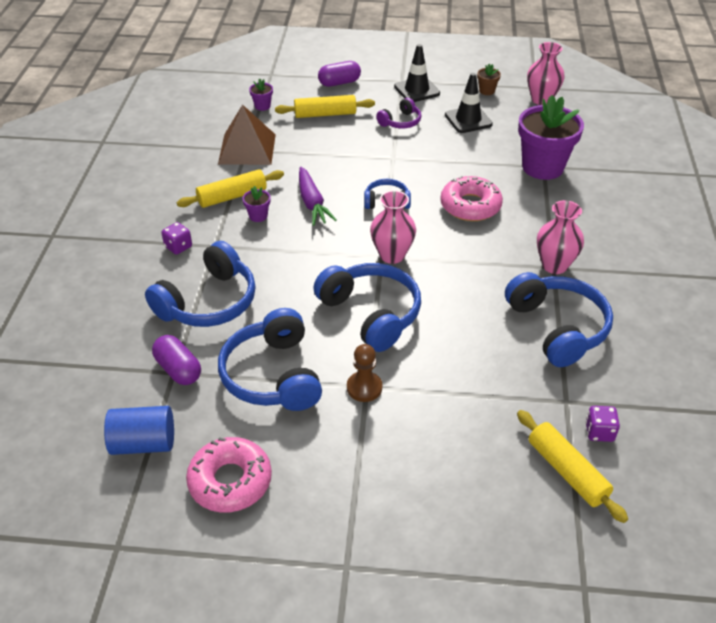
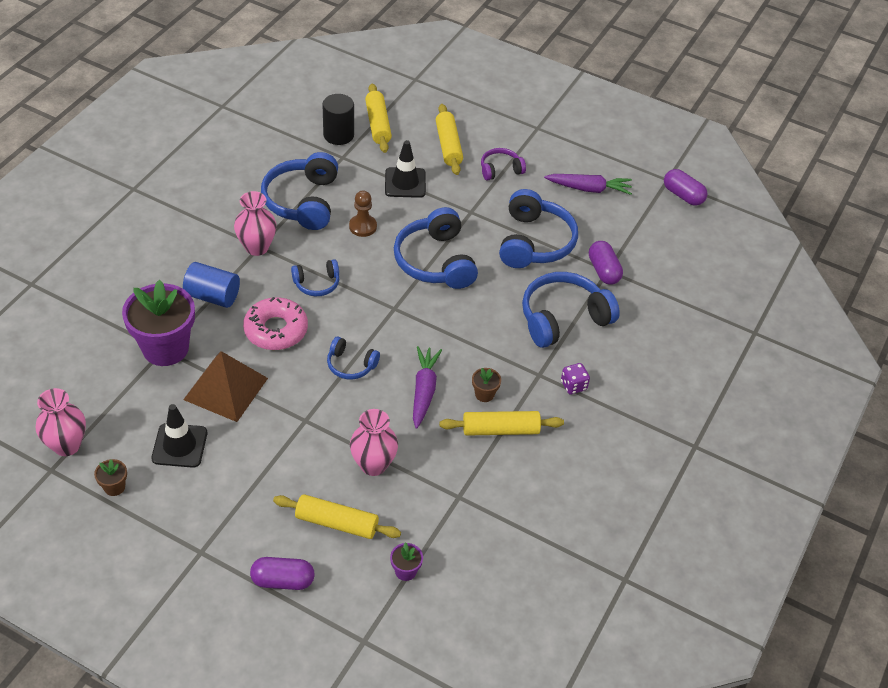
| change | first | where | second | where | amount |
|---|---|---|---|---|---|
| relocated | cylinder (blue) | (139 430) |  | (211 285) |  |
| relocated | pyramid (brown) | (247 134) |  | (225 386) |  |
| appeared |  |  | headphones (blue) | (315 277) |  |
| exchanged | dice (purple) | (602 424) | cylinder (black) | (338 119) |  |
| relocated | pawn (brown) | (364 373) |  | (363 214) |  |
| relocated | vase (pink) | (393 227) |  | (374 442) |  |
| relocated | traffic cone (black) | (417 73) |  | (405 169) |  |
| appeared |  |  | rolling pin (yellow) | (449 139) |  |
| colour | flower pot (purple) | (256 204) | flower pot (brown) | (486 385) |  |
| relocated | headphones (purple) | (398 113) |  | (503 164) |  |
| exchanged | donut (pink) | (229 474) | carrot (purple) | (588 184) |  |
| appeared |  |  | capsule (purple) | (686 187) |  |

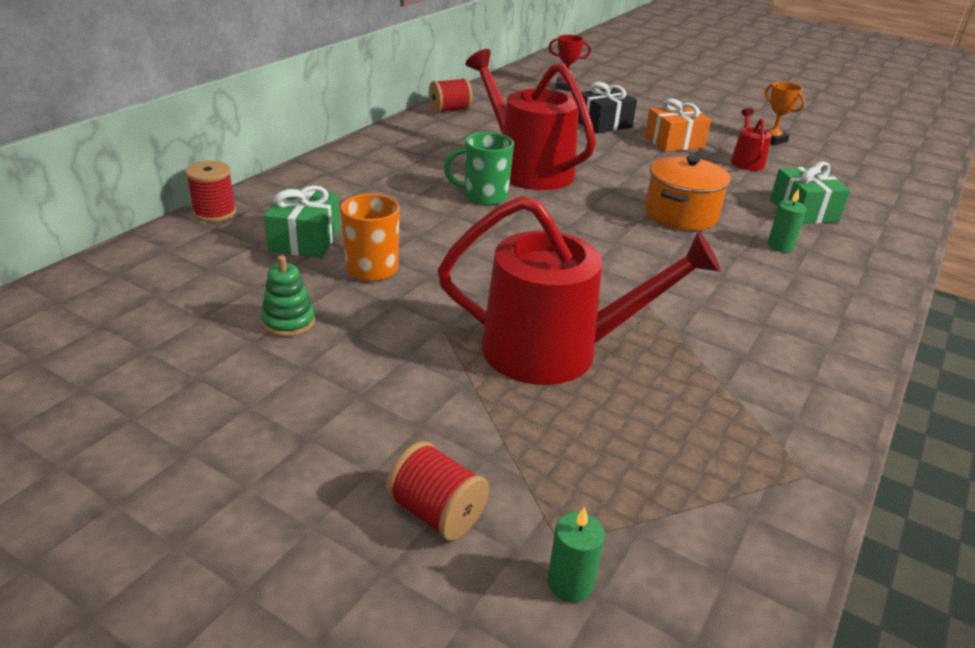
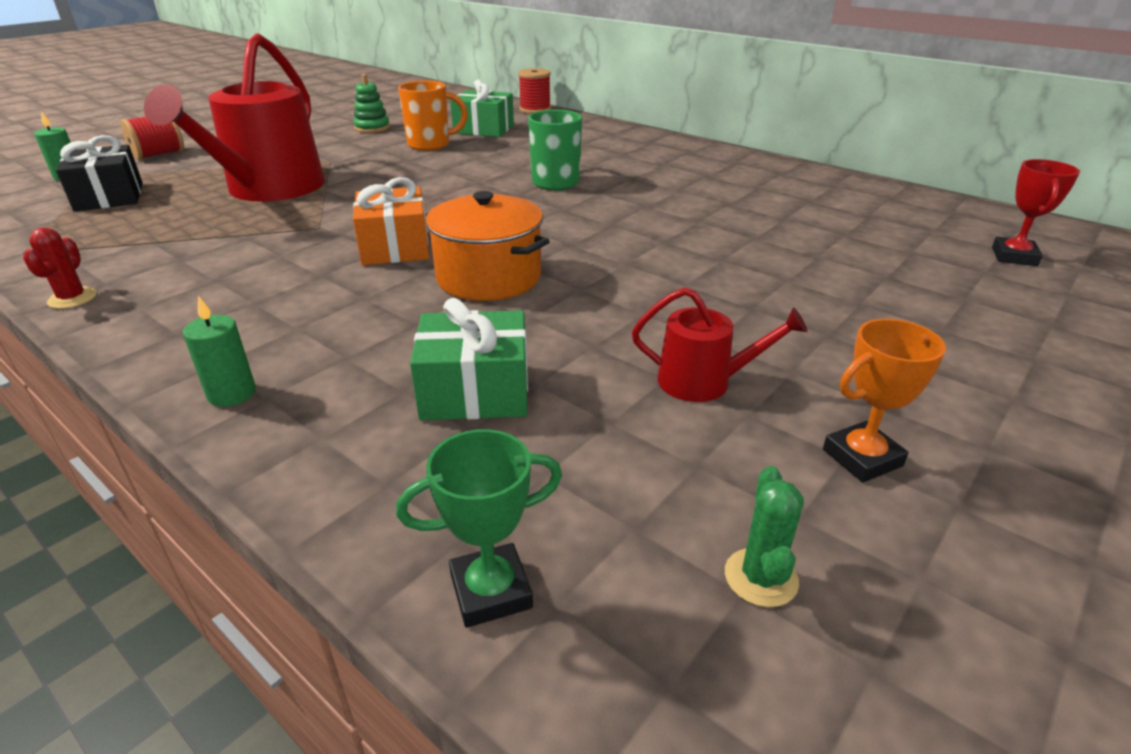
| change | first | where | second | where | amount |
|---|---|---|---|---|---|
| appeared |  |  | cactus (red) | (60 268) |  |
| relocated | gift (black) | (607 108) |  | (99 173) |  |
| relocated | candle (green) | (787 220) |  | (219 351) |  |
| relocated | gift (orange) | (678 125) |  | (391 221) |  |
| appeared |  |  | trophy (green) | (479 528) |  |
| appeared |  |  | cactus (green) | (764 536) |  |
| missing | spool (red) | (450 95) |  |  |  |
| missing | watering can (red) | (531 119) |  |  |  |

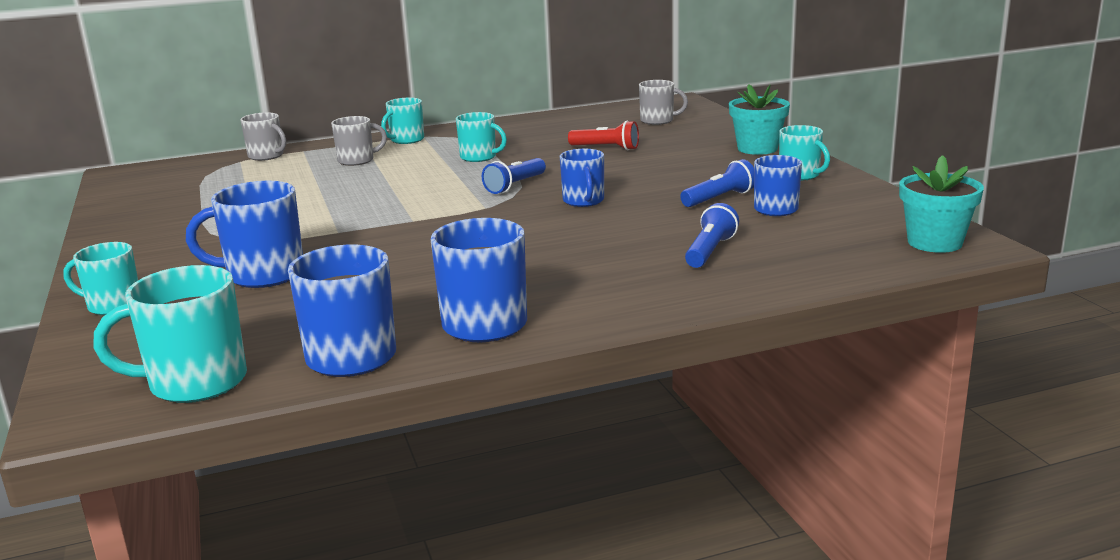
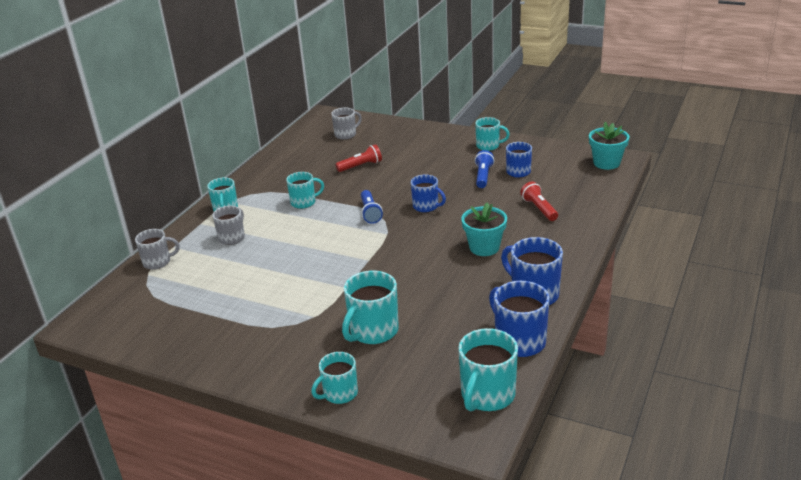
| change | first | where | second | where | amount |
|---|---|---|---|---|---|
| colour | mug (blue) | (244 234) | mug (turquoise) | (370 307) |  |
| relocated | flower pot (turquoise) | (759 119) |  | (484 229) |  |
| colour | flashlight (blue) | (712 235) | flashlight (red) | (539 201) |  |

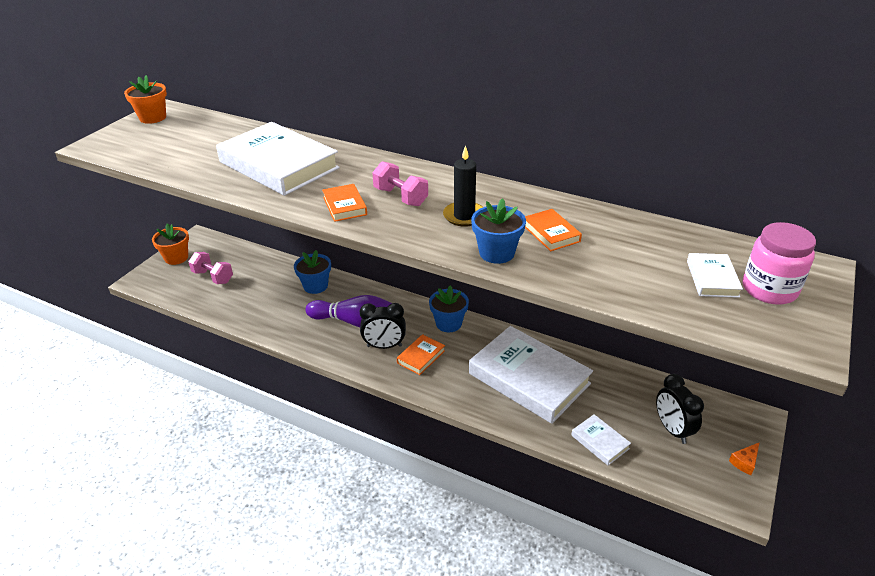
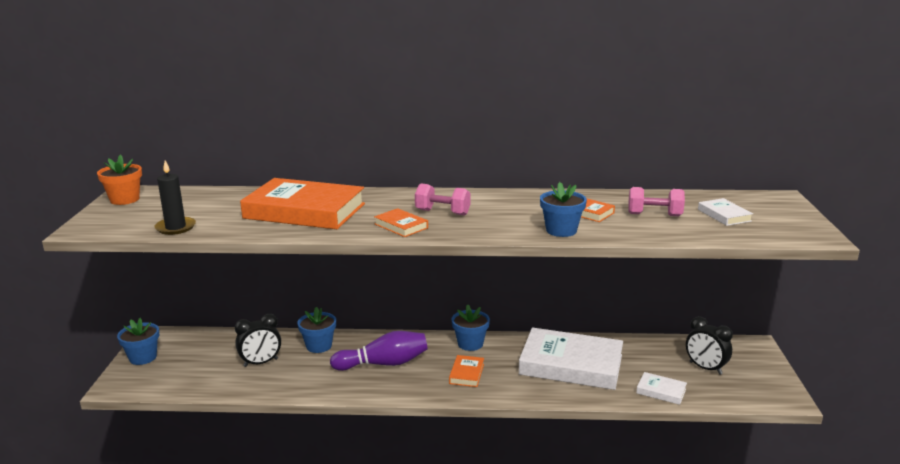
| change | first | where | second | where | amount |
|---|---|---|---|---|---|
| colour | flower pot (orange) | (170 244) | flower pot (blue) | (138 341) |  |
| relocated | candle (black) | (463 186) |  | (175 197) |  |
| relocated | clock (black) | (383 326) |  | (258 340) |  |
| colour | book (white) | (278 159) | book (orange) | (302 203) |  |
| relocated | dumbbell (pink) | (210 268) |  | (656 201) |  |
| missing | cheese (orange) | (744 458) |  |  |  |
| missing | jar (pink) | (779 263) |  |  |  |

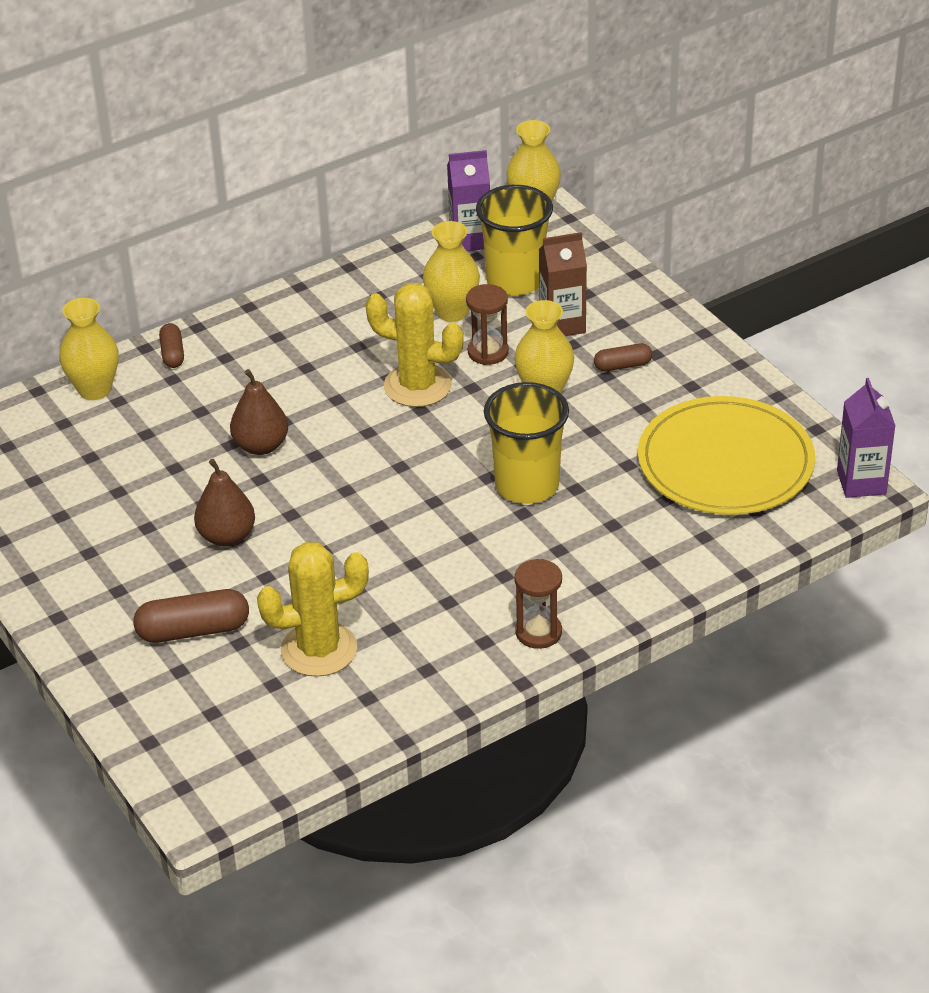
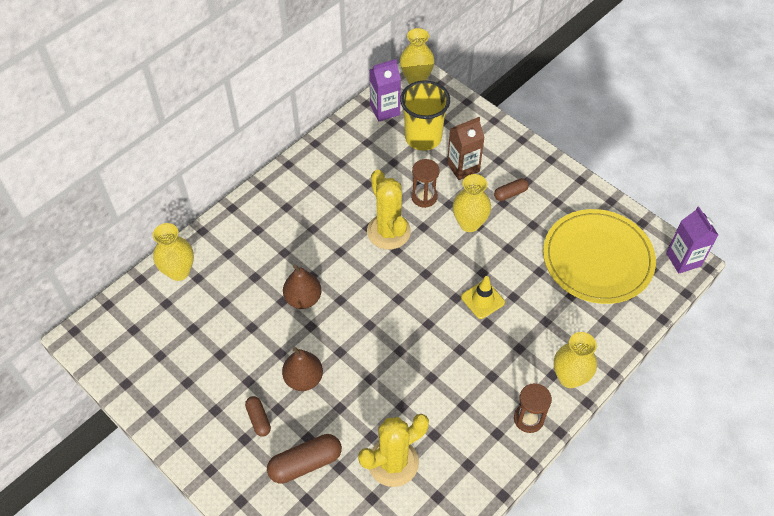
| change | first | where | second | where | amount |
|---|---|---|---|---|---|
| relocated | capsule (brown) | (171 345) |  | (258 416) |  |
| spun | cactus (yellow) | (415 345) |  | (389 210) | 60 degrees clockwise |
| exchanged | cup (yellow) | (526 443) | traffic cone (yellow) | (483 297) |  |
| relocated | vase (yellow) | (451 271) |  | (575 360) |  |

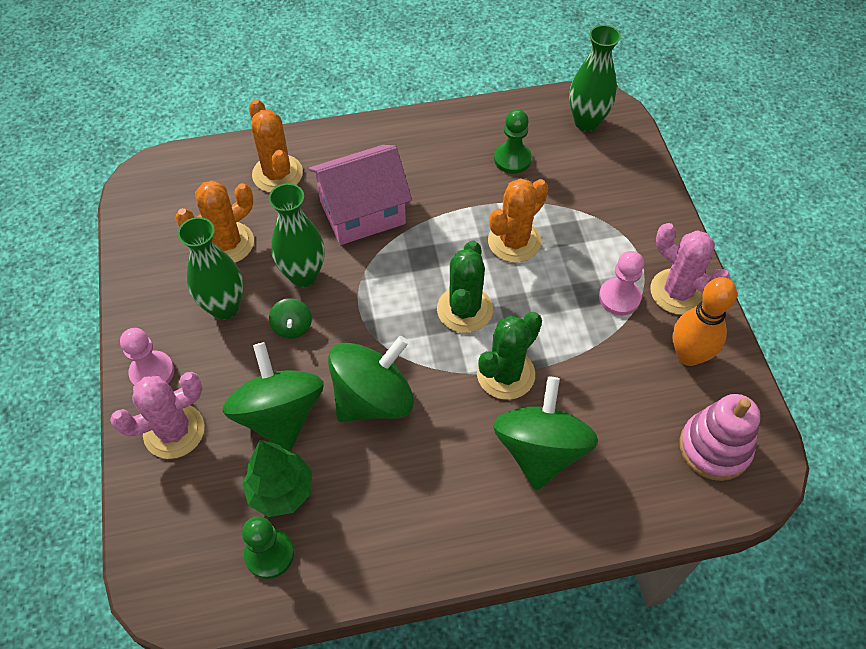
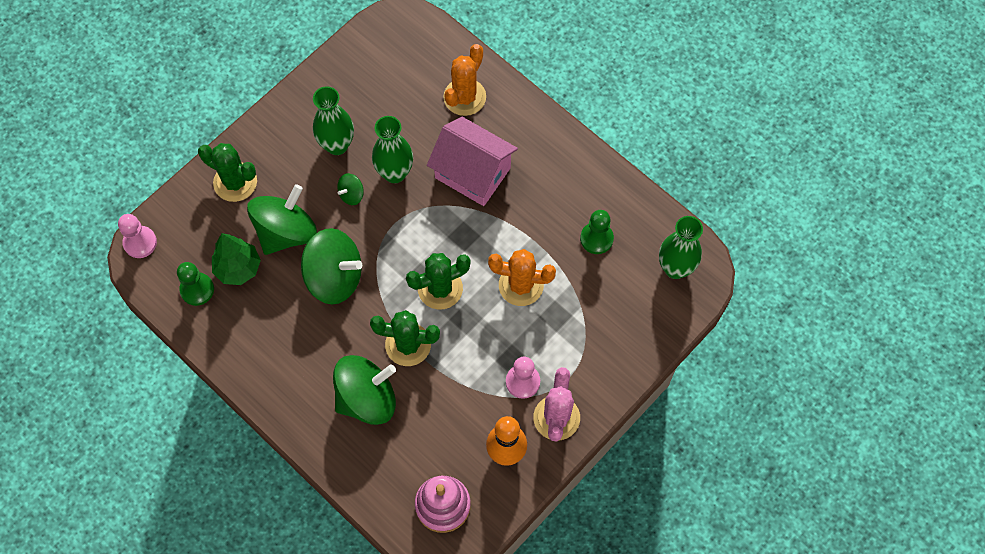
| change | first | where | second | where | amount |
|---|---|---|---|---|---|
| relocated | pawn (pink) | (147 356) |  | (137 236) |  |
| colour | cactus (pink) | (157 415) | cactus (green) | (227 172) |  |
| missing | cactus (orange) | (215 221) |  |  |  |

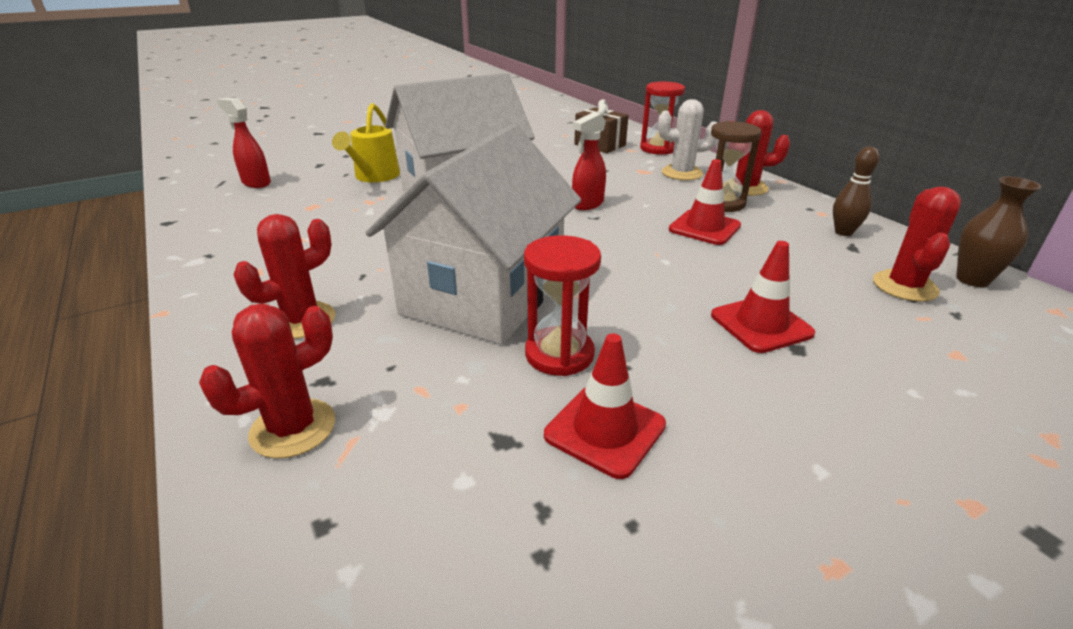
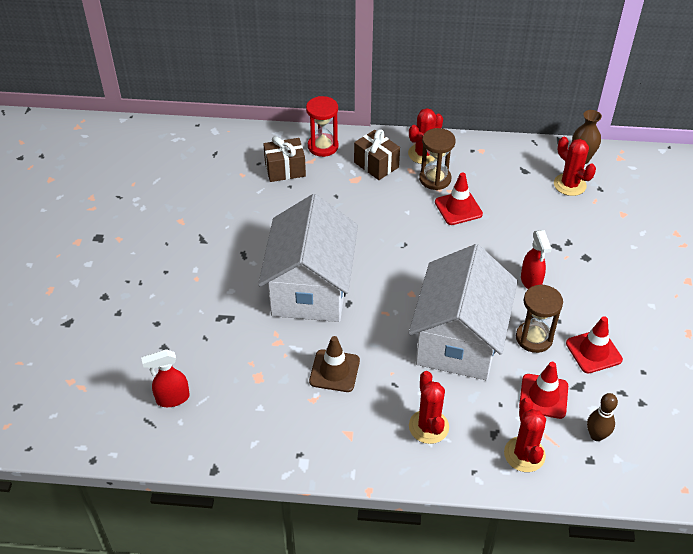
| change | first | where | second | where | amount |
|---|---|---|---|---|---|
| appeared |  |  | traffic cone (brown) | (334 364) |  |
| exchanged | cactus (white) | (687 139) | gift (brown) | (377 154) |  |
| spun | house (white) | (473 234) |  | (463 312) | 45 degrees clockwise |
| colour | hourglass (red) | (562 305) | hourglass (brown) | (539 318) |  |
| relocated | traffic cone (red) | (763 297) |  | (543 390) |  |
| relocated | spray bottle (red) | (589 161) |  | (536 259) |  |
| relocated | bowling pin (brown) | (856 191) |  | (602 417) |  |
| missing | watering can (yellow) | (366 142) |  |  |  |

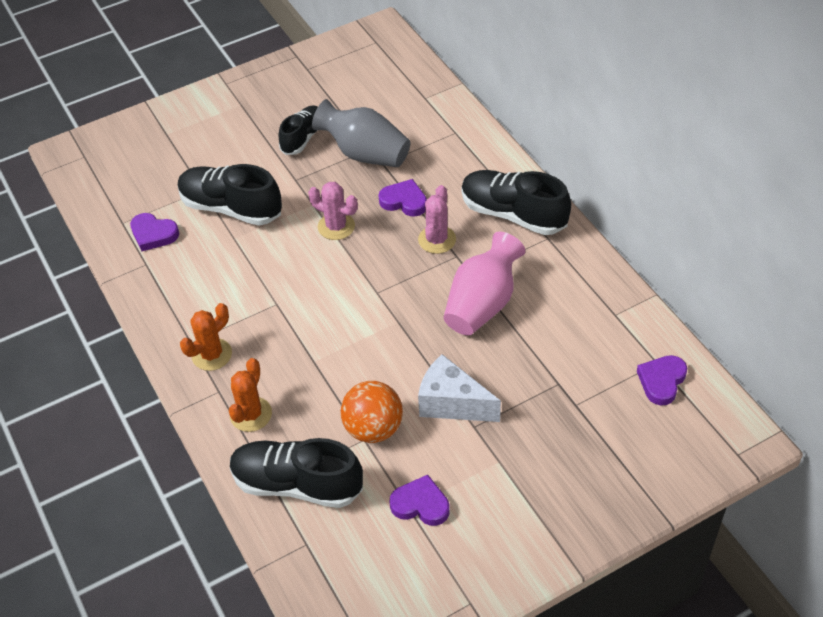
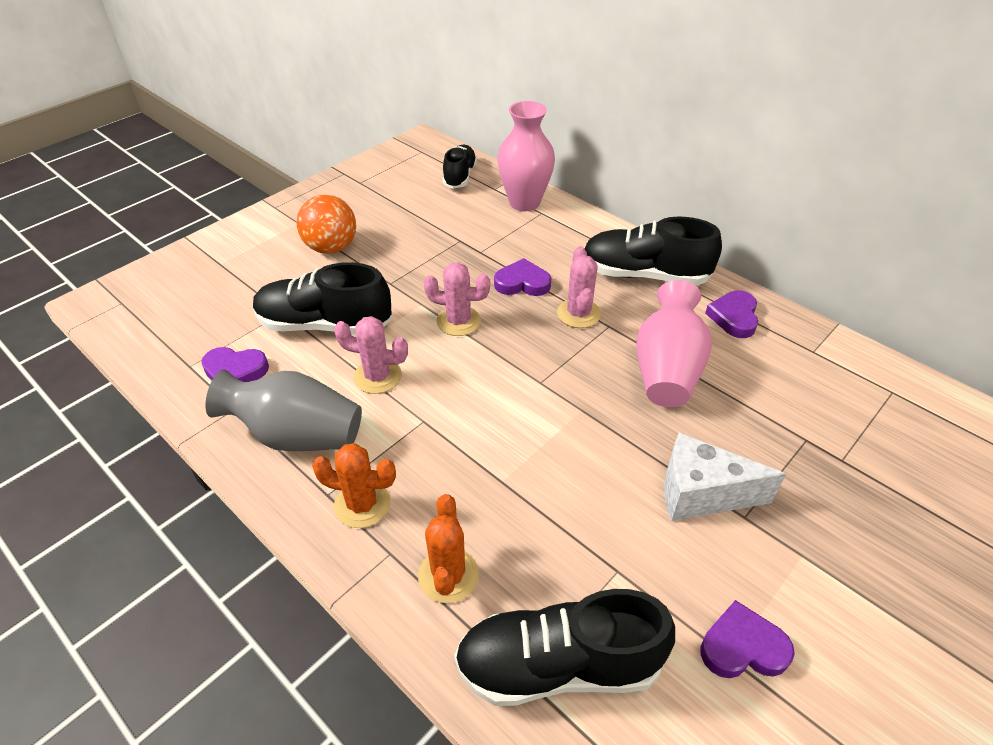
| change | first | where | second | where | amount |
|---|---|---|---|---|---|
| relocated | vase (grey) | (361 133) |  | (283 410) |  |
| relocated | ball (orange) | (372 412) |  | (326 224) |  |
| spun | cactus (orange) | (206 337) |  | (354 485) | 75 degrees clockwise |
| appeared |  |  | cactus (pink) | (371 355) |  |
| relocated | shoe (black) | (298 130) |  | (459 167) |  |
| appeared |  |  | vase (pink) | (526 156) |  |
| relocated | heart (purple) | (662 380) |  | (731 314) |  |

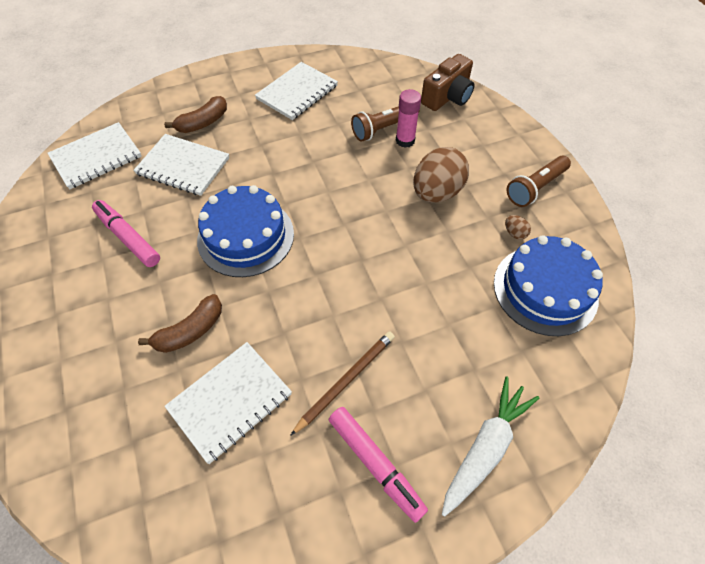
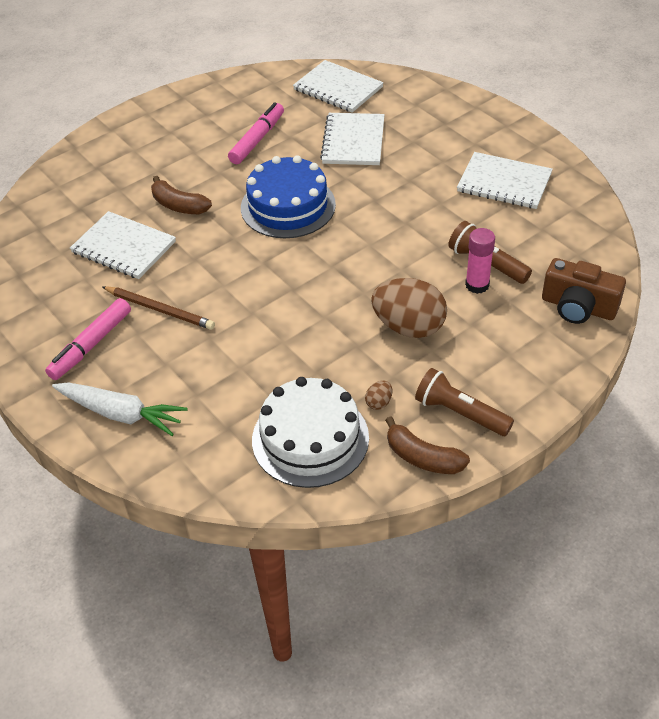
| change | first | where | second | where | amount |
|---|---|---|---|---|---|
| colour | cake (blue) | (548 285) | cake (white) | (310 432) |  |
| relocated | banana (brown) | (195 114) |  | (427 445) |  |

